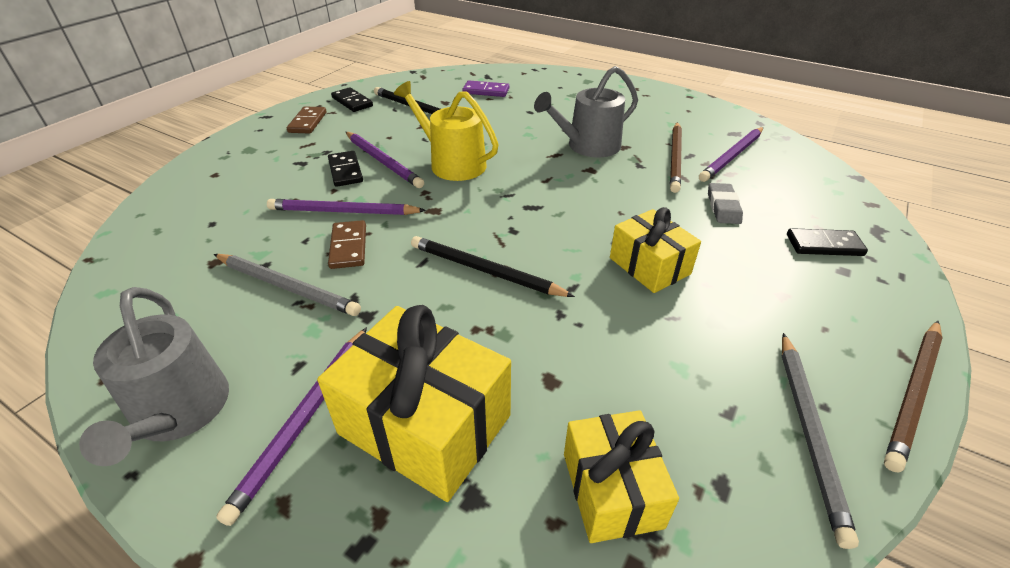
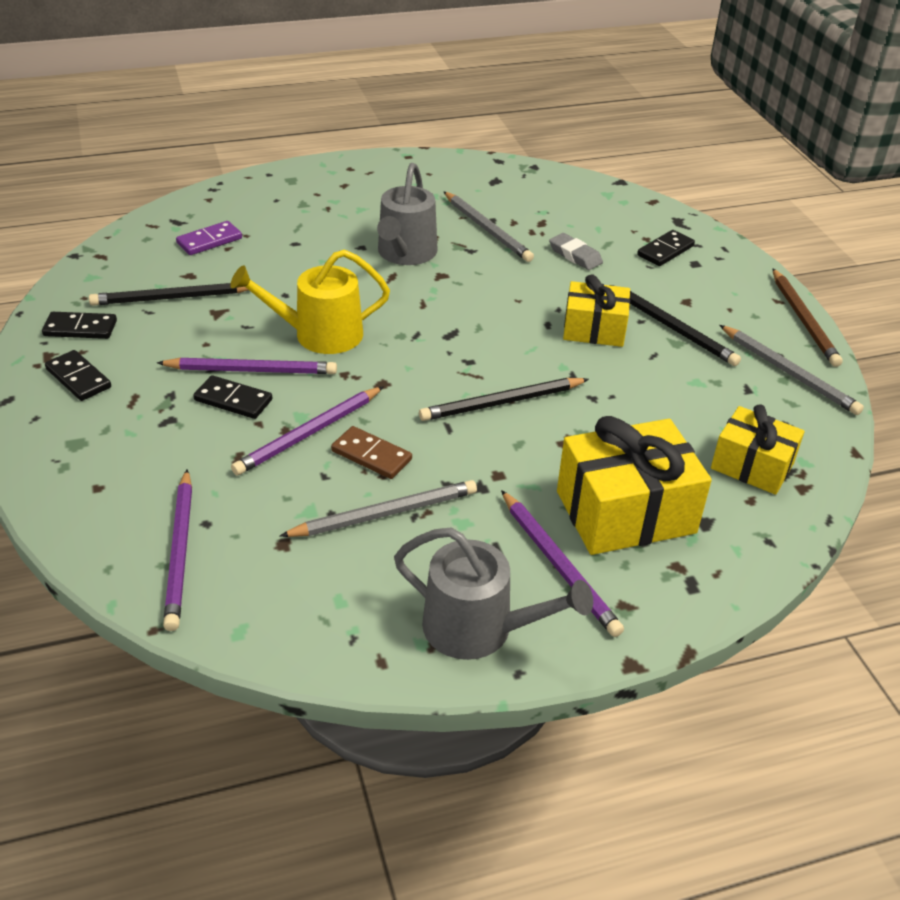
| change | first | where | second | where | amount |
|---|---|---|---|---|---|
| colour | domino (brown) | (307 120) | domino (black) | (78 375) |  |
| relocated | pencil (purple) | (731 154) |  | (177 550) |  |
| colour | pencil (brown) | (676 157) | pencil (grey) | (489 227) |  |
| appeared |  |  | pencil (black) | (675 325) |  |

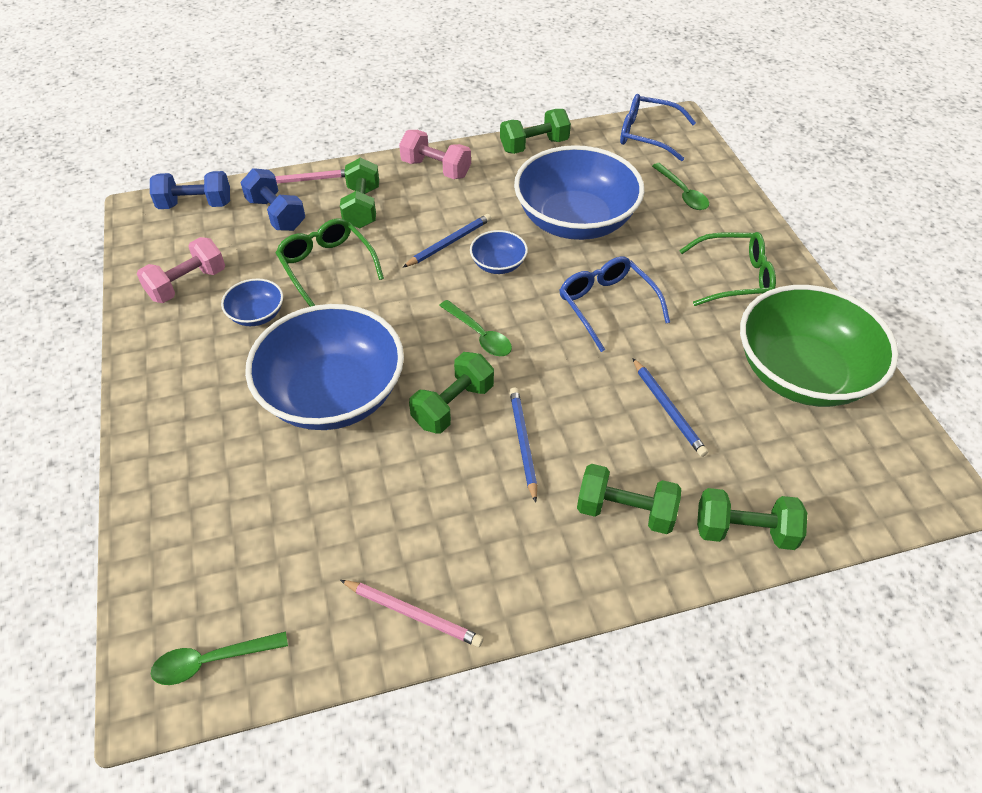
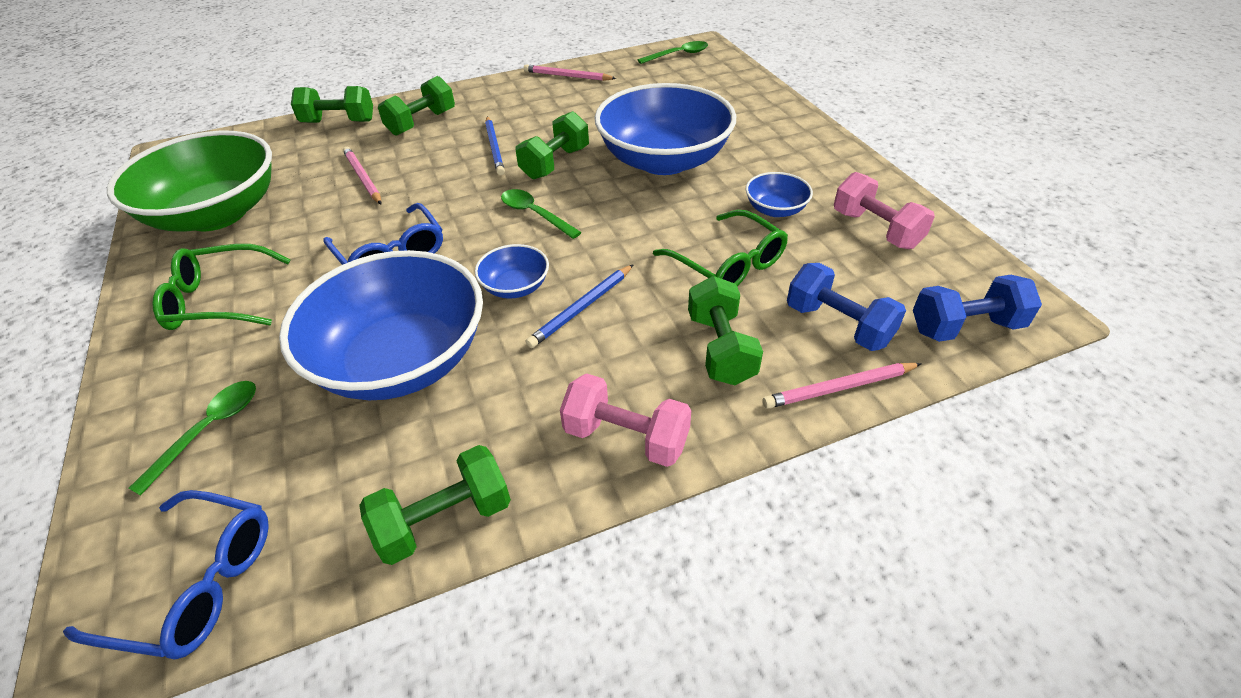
| change | first | where | second | where | amount |
|---|---|---|---|---|---|
| spun | spoon (green) | (680 186) |  | (192 438) | 60 degrees clockwise |
| colour | pencil (blue) | (670 407) | pencil (pink) | (362 175) |  |
| spun | dumbbell (green) | (629 499) |  | (416 106) | 60 degrees counterclockwise |
| spun | dumbbell (pink) | (181 270) |  | (884 210) | 75 degrees counterclockwise |

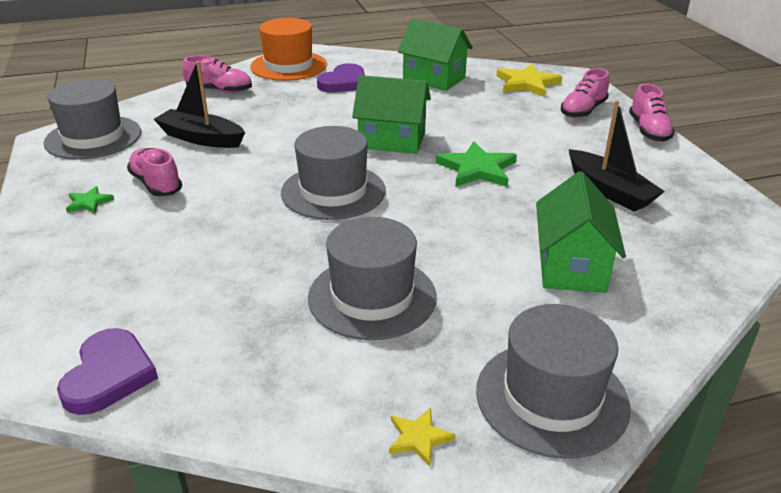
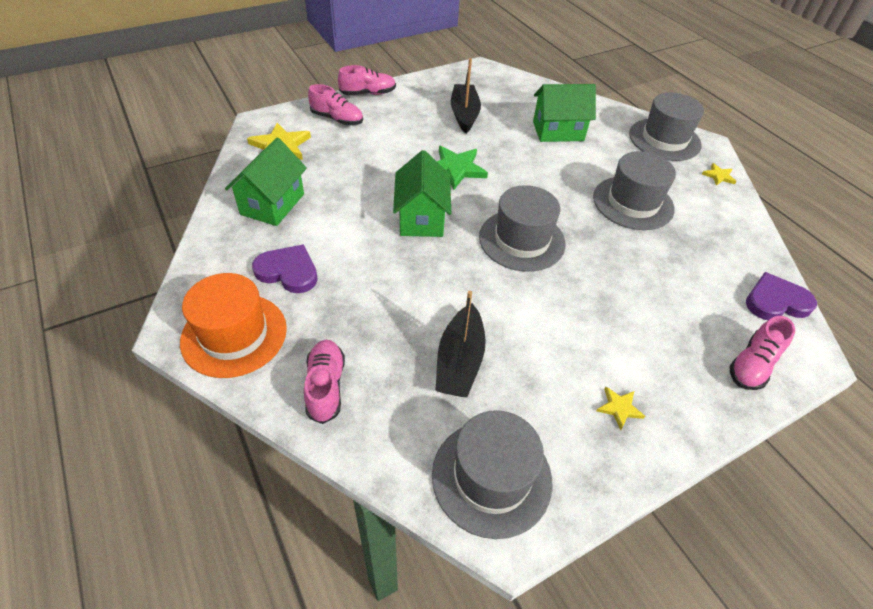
| change | first | where | second | where | amount |
|---|---|---|---|---|---|
| spun | boat (black) | (617 156) |  | (466 95) | 45 degrees counterclockwise |
| colour | star (green) | (90 200) | star (yellow) | (621 408) |  |
| relocated | shoe (pink) | (154 172) |  | (762 353) |  |

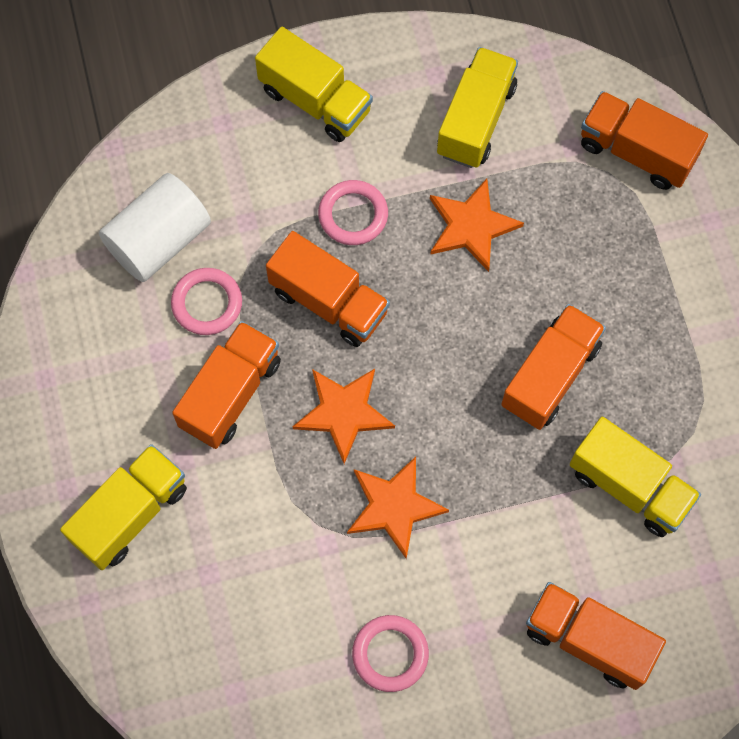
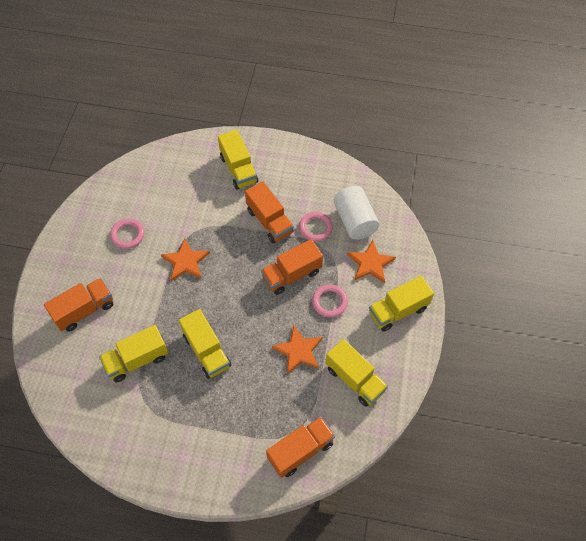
| change | first | where | second | where | amount |
|---|---|---|---|---|---|
| colour | truck (orange) | (553 367) | truck (yellow) | (205 343) |  |
| relocated | star (orange) | (343 416) |  | (371 261) |  |

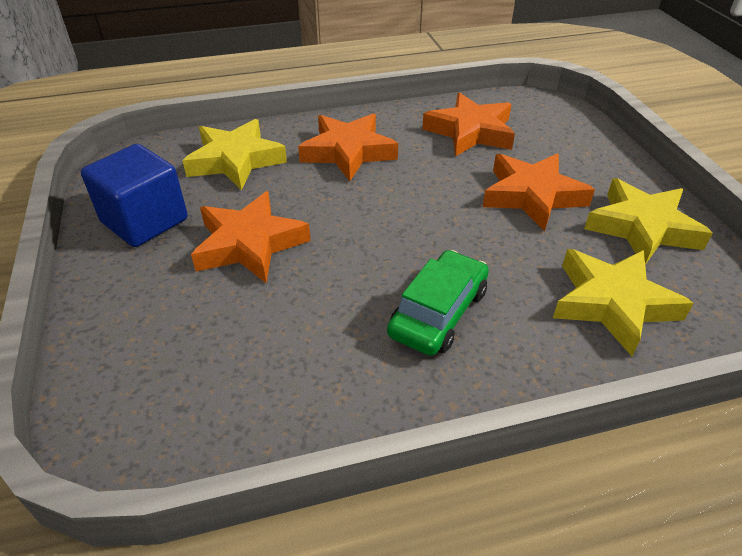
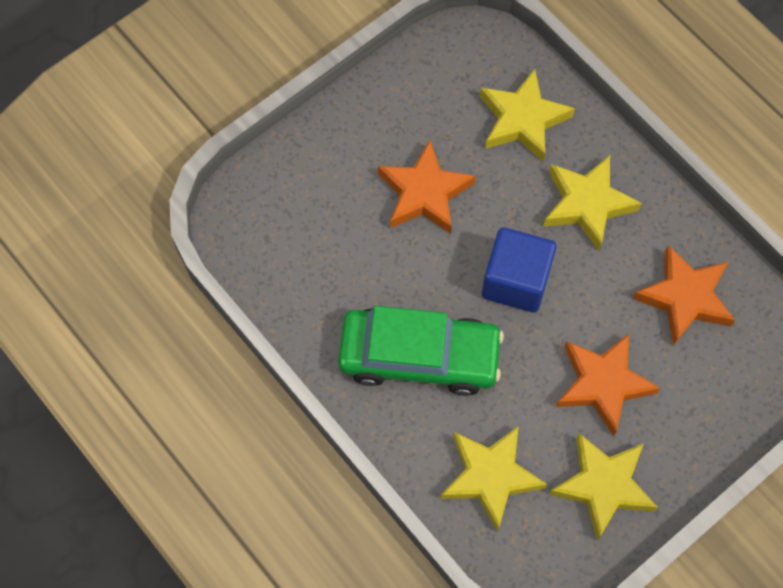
| change | first | where | second | where | amount |
|---|---|---|---|---|---|
| size | car (green) | (438 303) |  | (421 351) | x1.56 |
| relocated | cube (blue) | (134 195) |  | (519 269) |  |
| colour | star (orange) | (348 147) | star (yellow) | (592 202) |  |

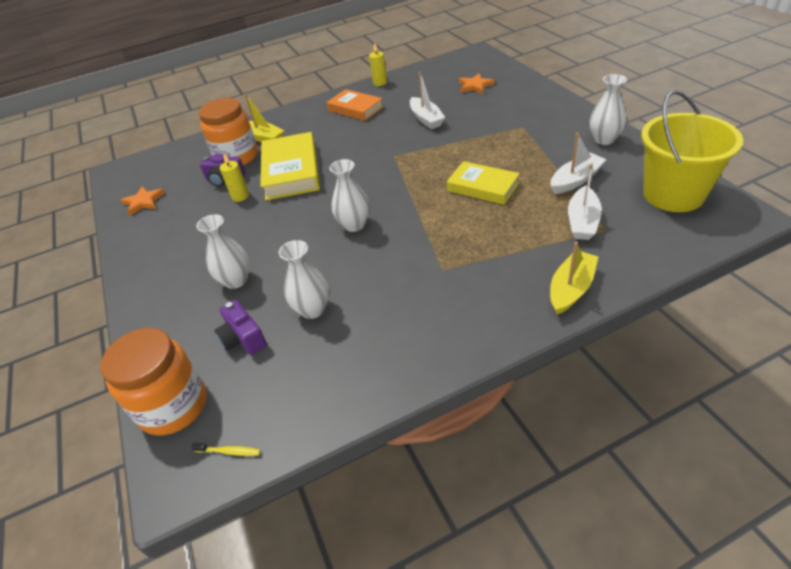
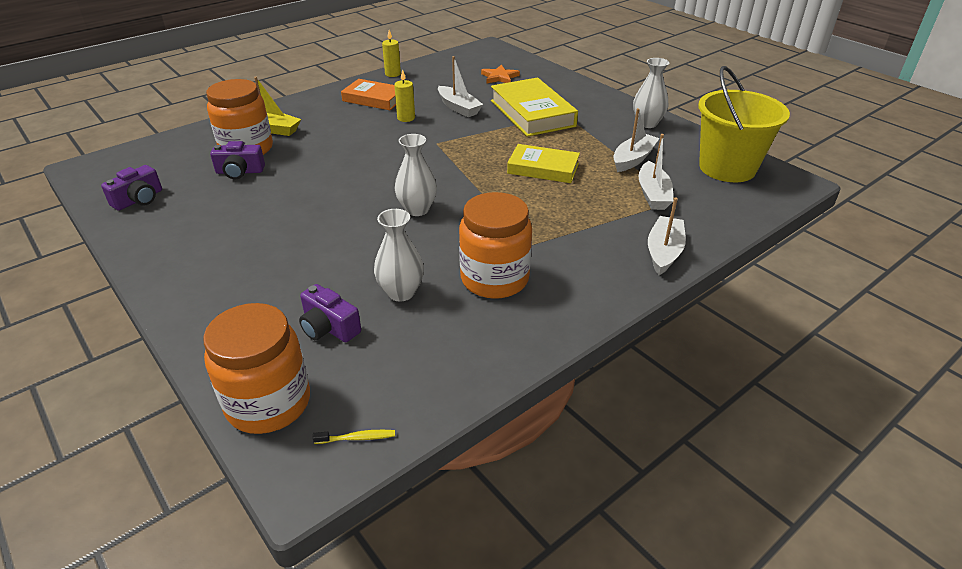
| change | first | where | second | where | amount |
|---|---|---|---|---|---|
| exchanged | star (orange) | (143 201) | camera (purple) | (131 187) |  |
| relocated | candle (yellow) | (234 178) |  | (404 95) |  |
| appeared |  |  | jar (orange) | (495 245) |  |
| relocated | book (yellow) | (290 166) |  | (534 107) |  |
| colour | boat (yellow) | (574 278) | boat (white) | (667 236) |  |
| missing | vase (white) | (223 251) |  |  |  |

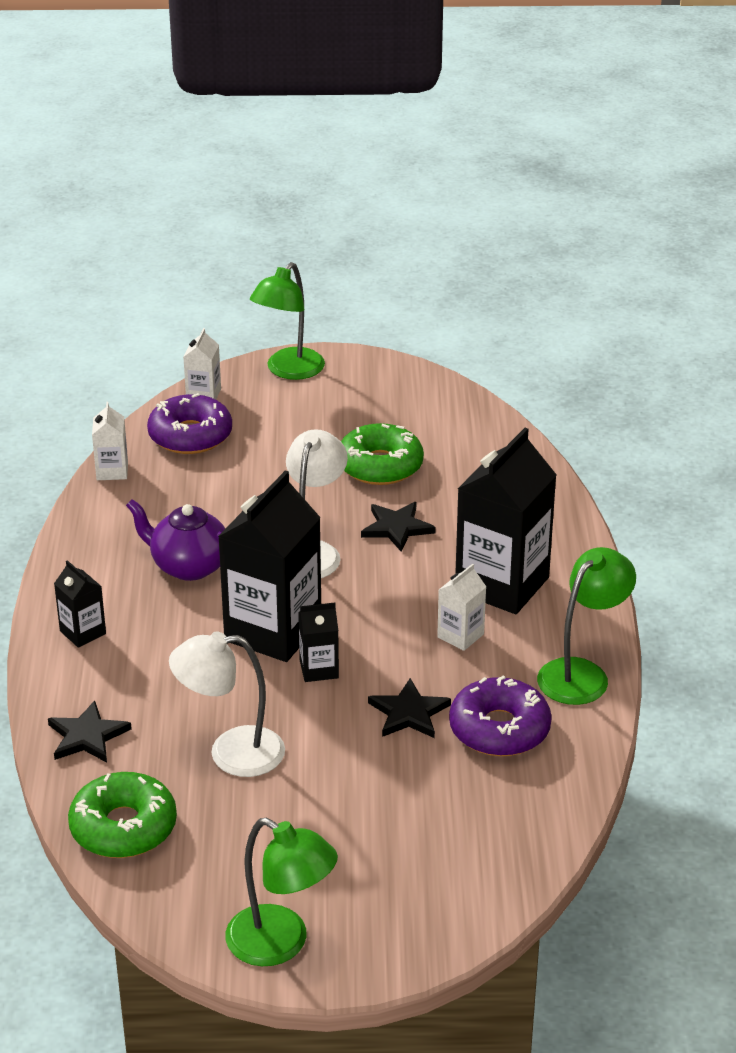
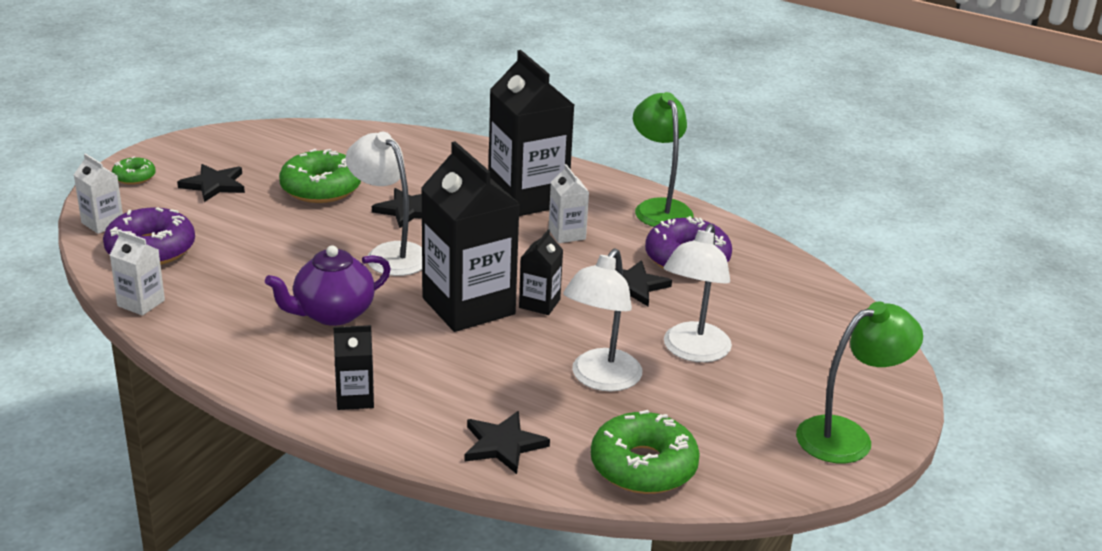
| change | first | where | second | where | amount |
|---|---|---|---|---|---|
| exchanged | lamp (green) | (287 321) | donut (green) | (134 170) |  |
| appeared |  |  | star (black) | (211 183) |  |
| appeared |  |  | lamp (white) | (698 293) |  |

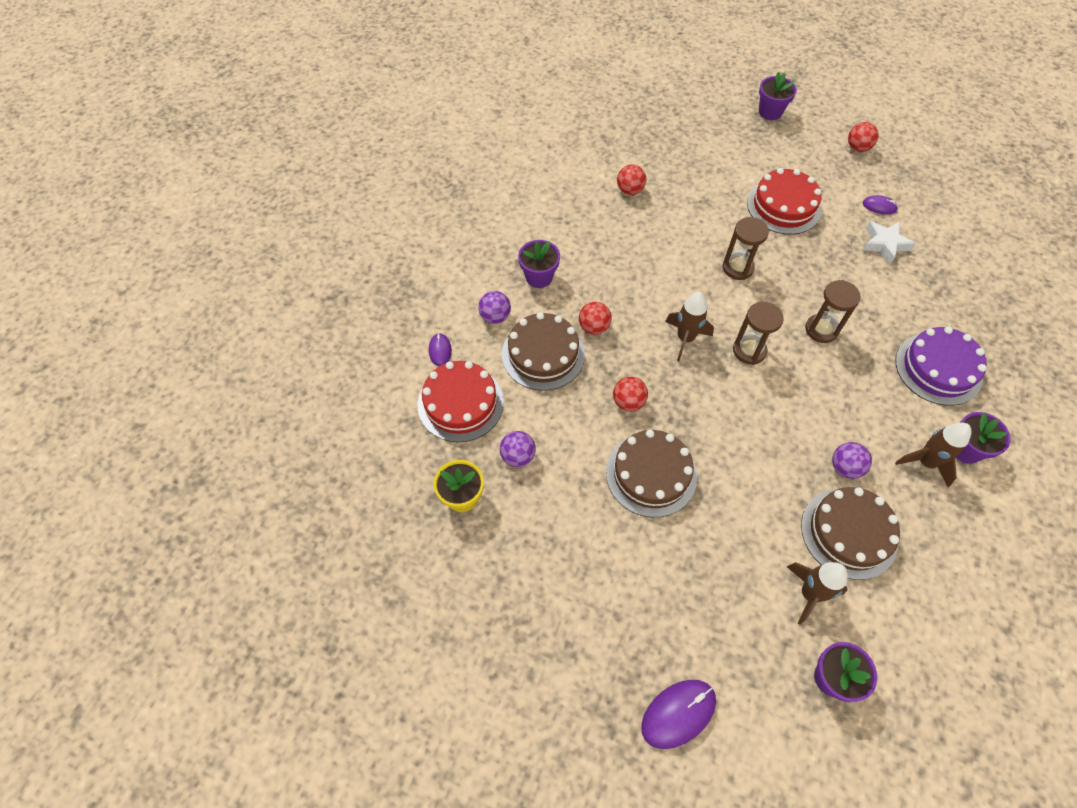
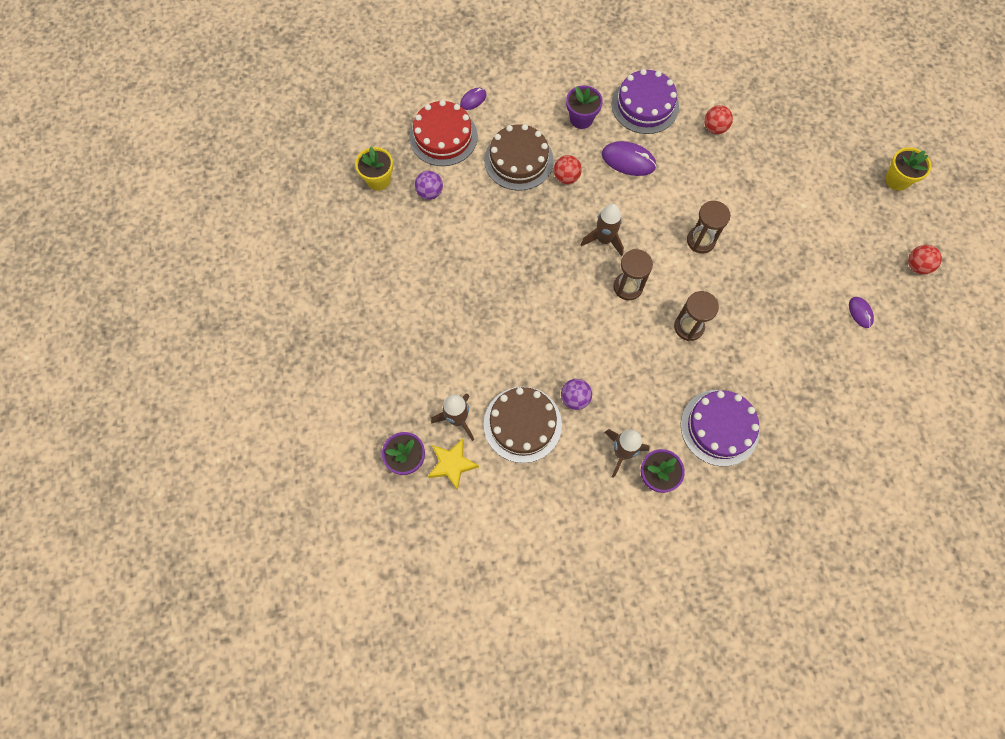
| change | first | where | second | where | amount |
|---|---|---|---|---|---|
| appeared |  |  | star (yellow) | (453 464) |  |
| relocated | mouse (purple) | (678 714) |  | (629 158) |  |
| appeared |  |  | cake (purple) | (645 101) |  |
| colour | flower pot (purple) | (778 96) | flower pot (yellow) | (908 169) |  |
| missing | ball (purple) | (494 307) |  |  |  |
| missing | cake (brown) | (651 473) |  |  |  |
| missing | ball (red) | (630 394) |  |  |  |
| missing | cake (red) | (784 201) |  |  |  |
| missing | star (white) | (889 243) |  |  |  |

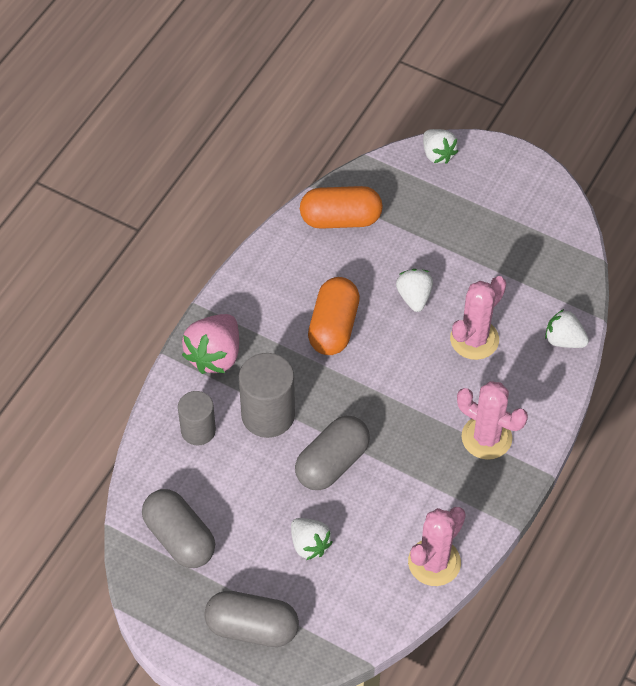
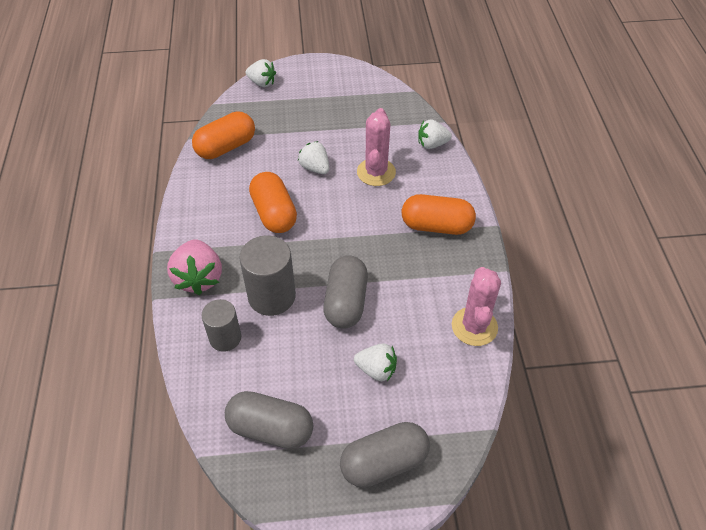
| change | first | where | second | where | amount |
|---|---|---|---|---|---|
| exchanged | cactus (pink) | (492 420) | capsule (orange) | (439 214) |  |

